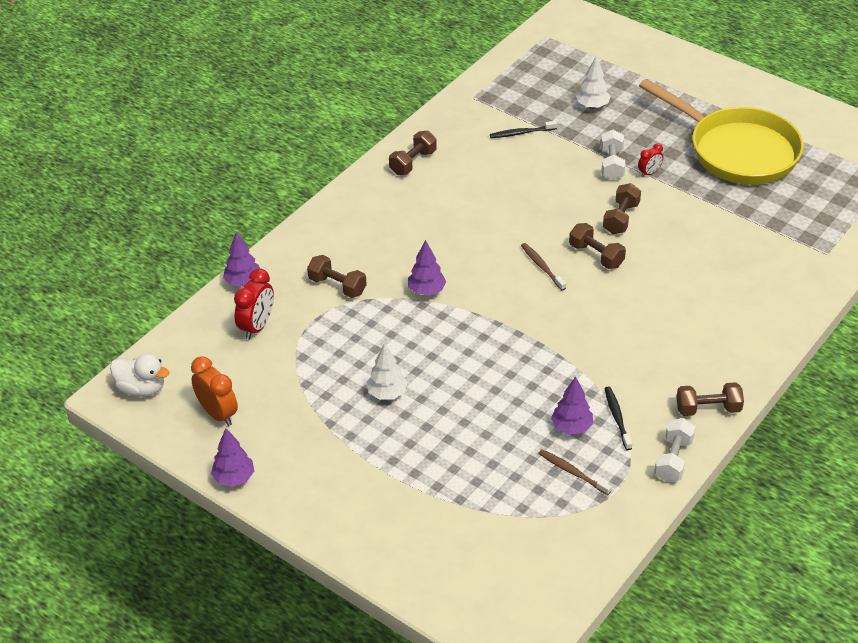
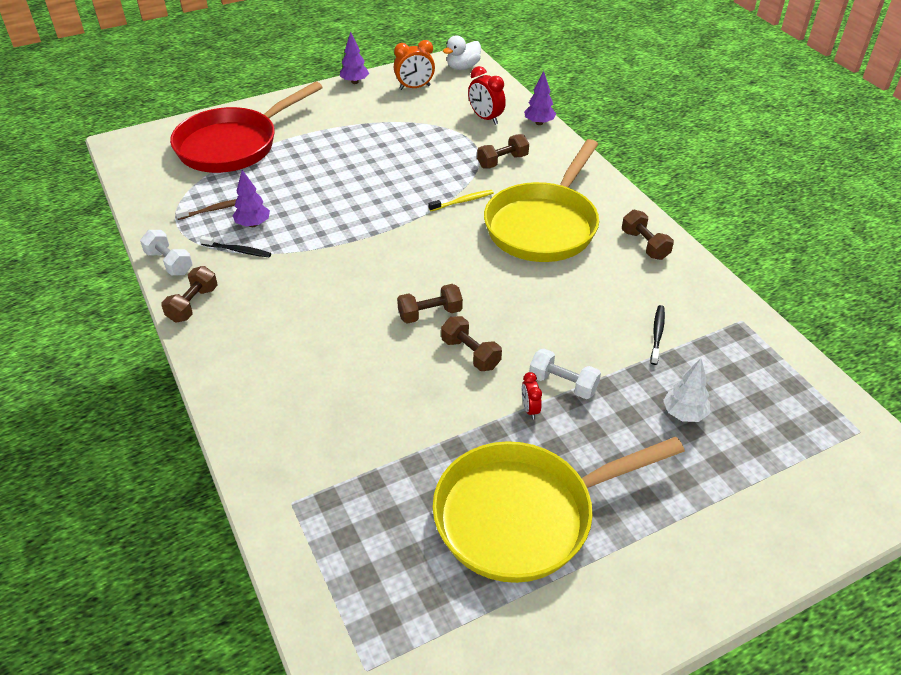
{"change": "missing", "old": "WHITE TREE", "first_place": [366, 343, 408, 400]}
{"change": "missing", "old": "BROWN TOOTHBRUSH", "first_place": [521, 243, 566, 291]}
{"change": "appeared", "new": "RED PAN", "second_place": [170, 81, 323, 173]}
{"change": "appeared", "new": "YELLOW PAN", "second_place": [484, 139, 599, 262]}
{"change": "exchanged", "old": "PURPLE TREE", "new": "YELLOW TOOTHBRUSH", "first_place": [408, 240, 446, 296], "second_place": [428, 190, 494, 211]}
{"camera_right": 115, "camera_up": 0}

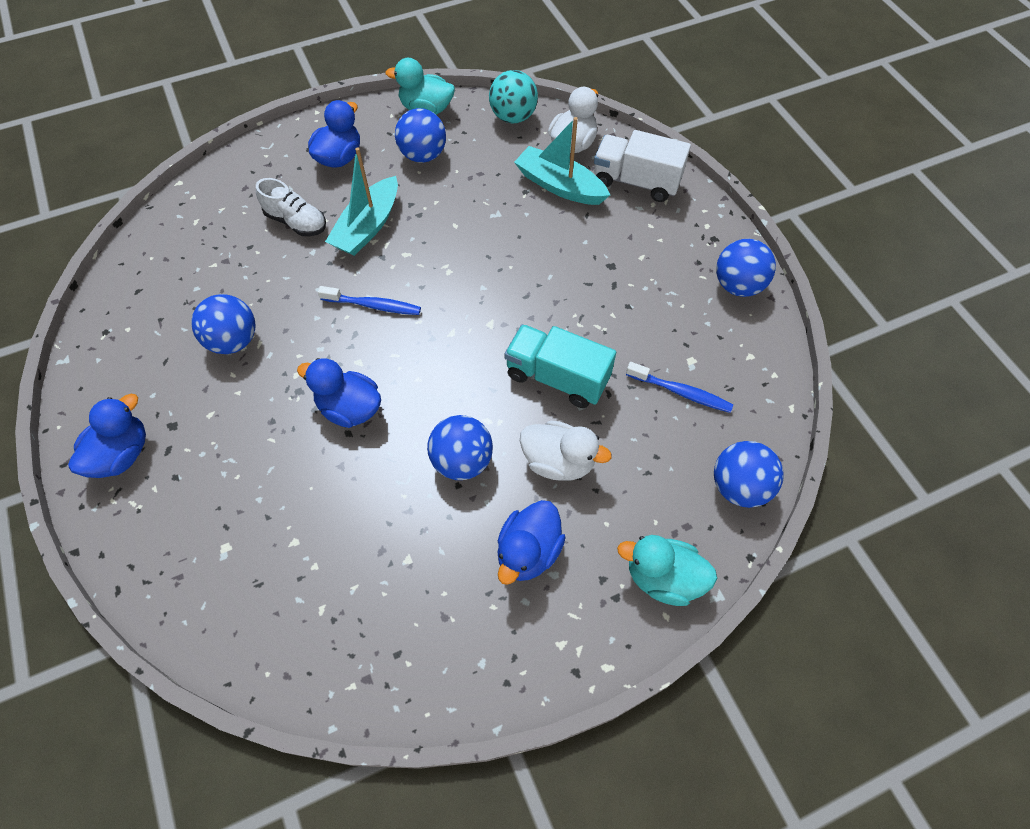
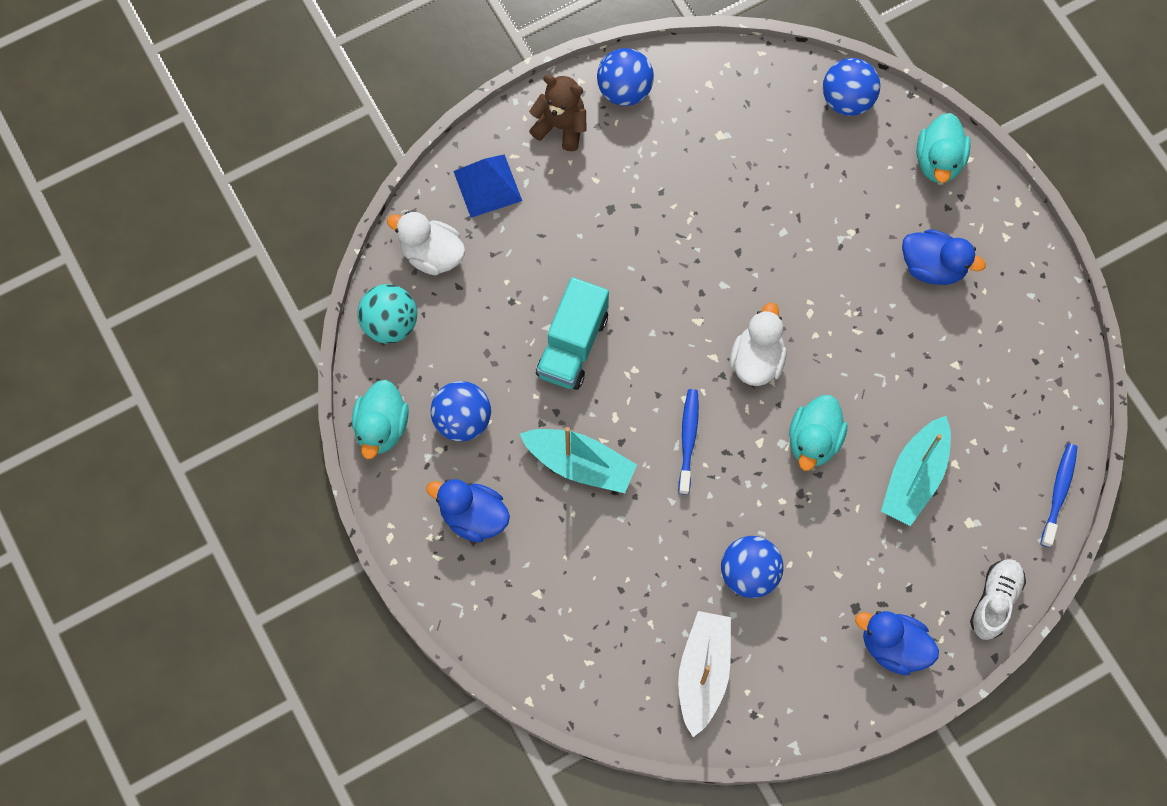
{"change": "missing", "old": "BLUE BALL", "first_place": [427, 415, 493, 480]}
{"change": "appeared", "new": "BROWN TEDDY BEAR", "second_place": [529, 75, 587, 151]}
{"change": "appeared", "new": "WHITE BOAT", "second_place": [678, 611, 731, 737]}
{"change": "relocated", "old": "WHITE SHOE", "first_place": [256, 178, 326, 236], "second_place": [970, 559, 1026, 640]}
{"change": "relocated", "old": "TURQUOISE TRUCK", "first_place": [505, 324, 616, 408], "second_place": [536, 277, 609, 390]}
{"change": "relocated", "old": "TURQUOISE BOAT", "first_place": [514, 117, 610, 205], "second_place": [881, 416, 951, 526]}
{"change": "relocated", "old": "WHITE DUCK", "first_place": [520, 421, 612, 481], "second_place": [730, 302, 786, 386]}
{"change": "relocated", "old": "BLUE TOOTHBRUSH", "first_place": [626, 362, 733, 413], "second_place": [1041, 443, 1077, 547]}
{"change": "exchanged", "old": "WHITE TRUCK", "new": "BLUE PYRAMID", "first_place": [594, 130, 691, 202], "second_place": [453, 154, 522, 218]}
{"change": "colour", "old": "BLUE DUCK", "new": "TURQUOISE DUCK", "first_place": [297, 358, 381, 428], "second_place": [789, 395, 848, 471]}
{"camera_right": -95, "camera_up": 10}

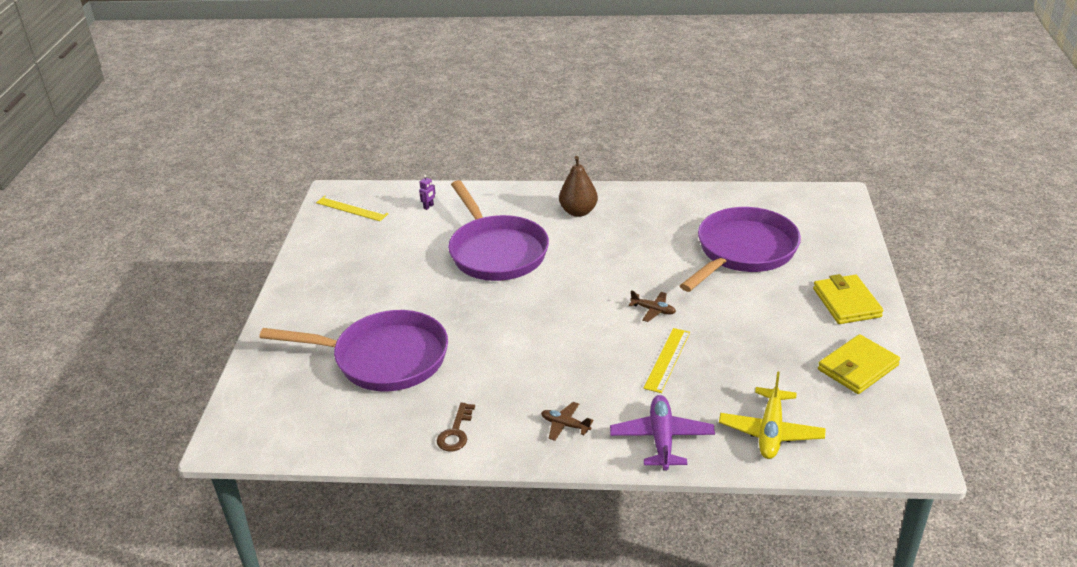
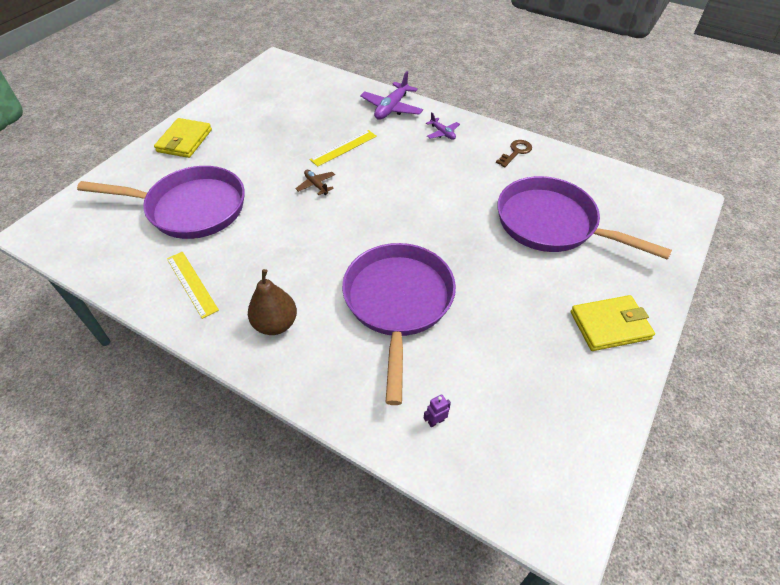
{"change": "missing", "old": "YELLOW PLANE", "first_place": [719, 372, 826, 459]}
{"change": "relocated", "old": "YELLOW RULER", "first_place": [316, 196, 388, 221], "second_place": [167, 252, 219, 319]}
{"change": "relocated", "old": "YELLOW WALLET", "first_place": [818, 334, 900, 394], "second_place": [571, 295, 655, 351]}
{"change": "colour", "old": "BROWN PLANE", "new": "PURPLE PLANE", "first_place": [541, 402, 594, 441], "second_place": [426, 112, 460, 140]}
{"change": "spun", "old": "PURPLE PAN", "first_place": [680, 207, 801, 292], "second_place": [77, 166, 245, 239], "degrees": -150}
{"camera_right": -155, "camera_up": 15}

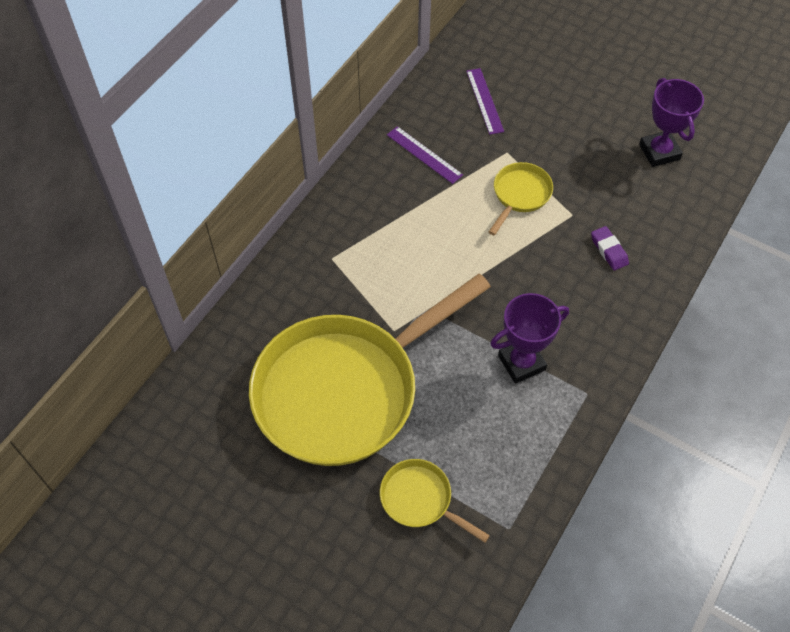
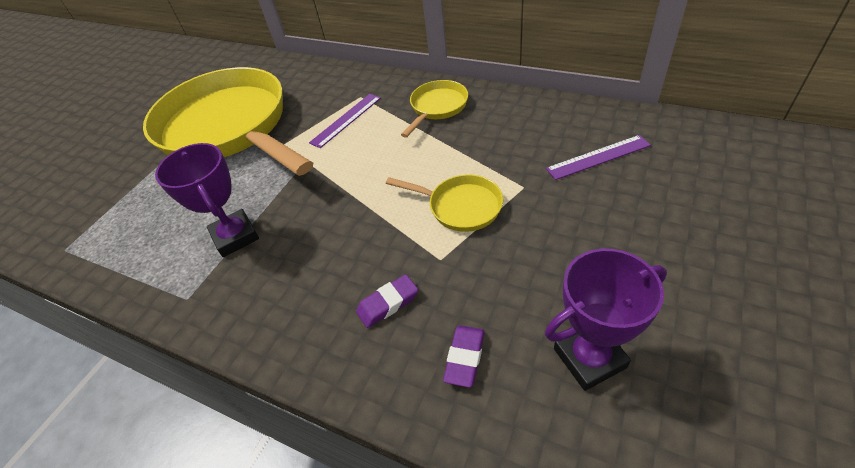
{"change": "appeared", "new": "PURPLE ERASER", "second_place": [443, 326, 485, 388]}
{"change": "relocated", "old": "YELLOW PAN", "first_place": [380, 459, 490, 543], "second_place": [401, 80, 468, 138]}
{"change": "relocated", "old": "PURPLE RULER", "first_place": [387, 126, 463, 184], "second_place": [309, 94, 381, 148]}
{"camera_right": 90, "camera_up": -10}

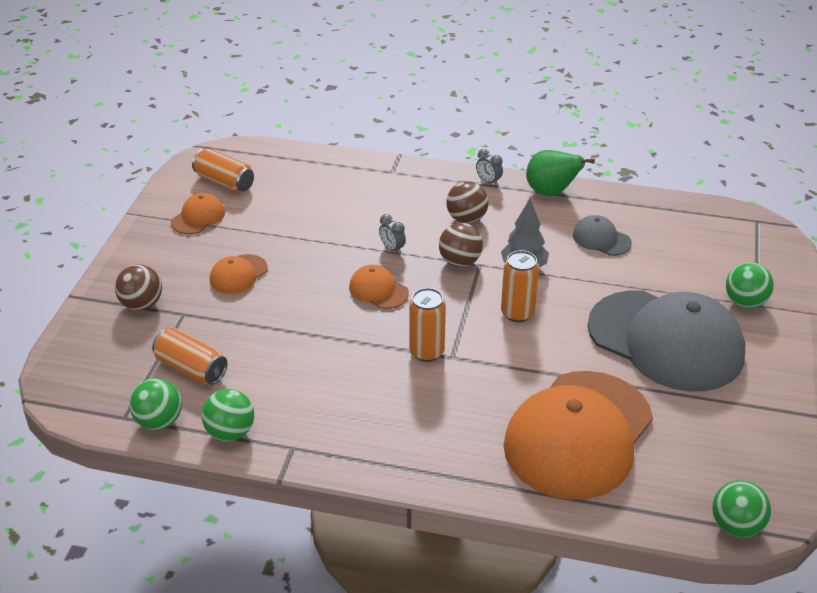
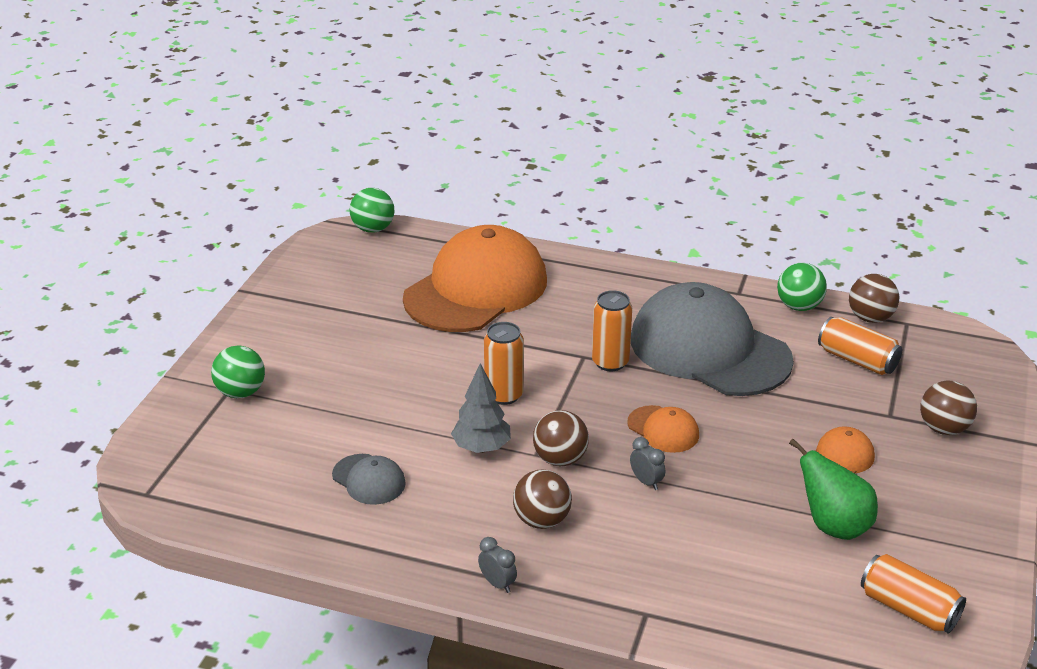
{"change": "missing", "old": "ORANGE CAP", "first_place": [171, 193, 225, 234]}
{"change": "relocated", "old": "GREEN PEAR", "first_place": [526, 150, 595, 196], "second_place": [789, 439, 878, 540]}
{"change": "relocated", "old": "GREY CAP", "first_place": [588, 290, 745, 392], "second_place": [631, 282, 794, 396]}
{"change": "colour", "old": "GREEN BALL", "new": "BROWN BALL", "first_place": [129, 378, 182, 430], "second_place": [849, 274, 899, 323]}
{"camera_right": -175, "camera_up": -5}

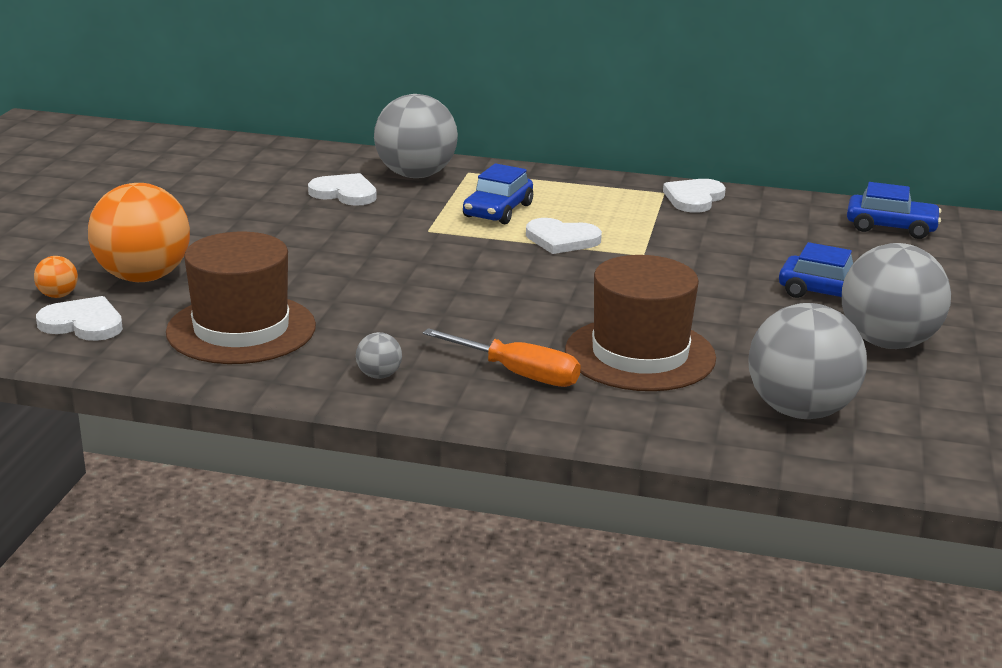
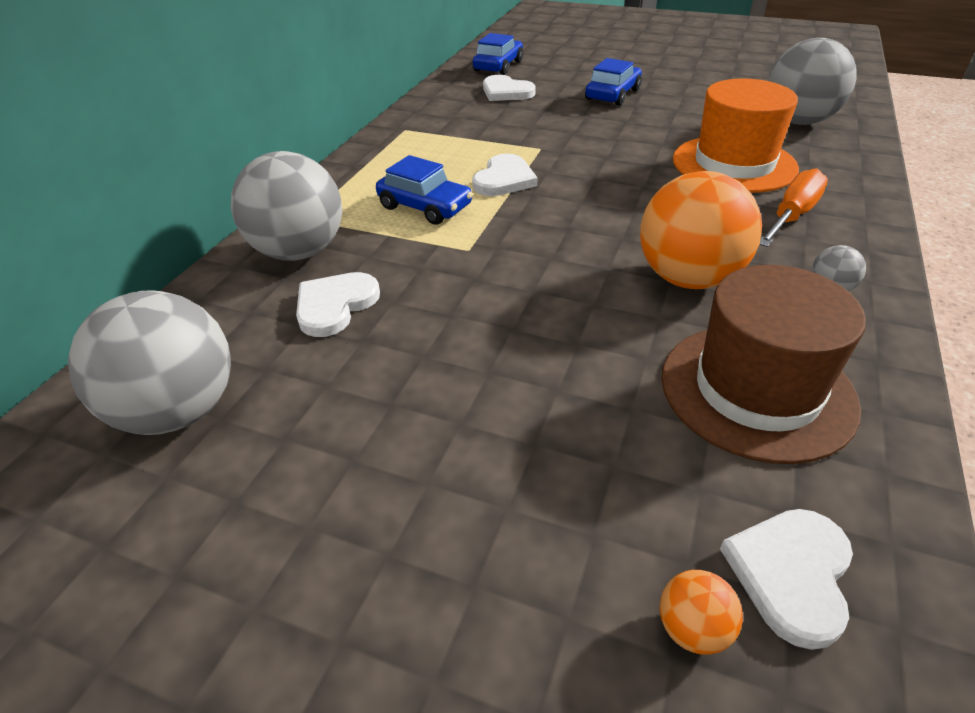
{"change": "relocated", "old": "ORANGE BALL", "first_place": [88, 183, 190, 282], "second_place": [640, 171, 762, 289]}
{"change": "relocated", "old": "WHITE HEART", "first_place": [663, 179, 726, 213], "second_place": [483, 75, 536, 101]}
{"change": "relocated", "old": "GREY BALL", "first_place": [842, 243, 951, 349], "second_place": [68, 290, 231, 435]}
{"change": "colour", "old": "BROWN HAT", "new": "ORANGE HAT", "first_place": [565, 255, 716, 391], "second_place": [673, 78, 799, 193]}
{"camera_right": -80, "camera_up": 15}

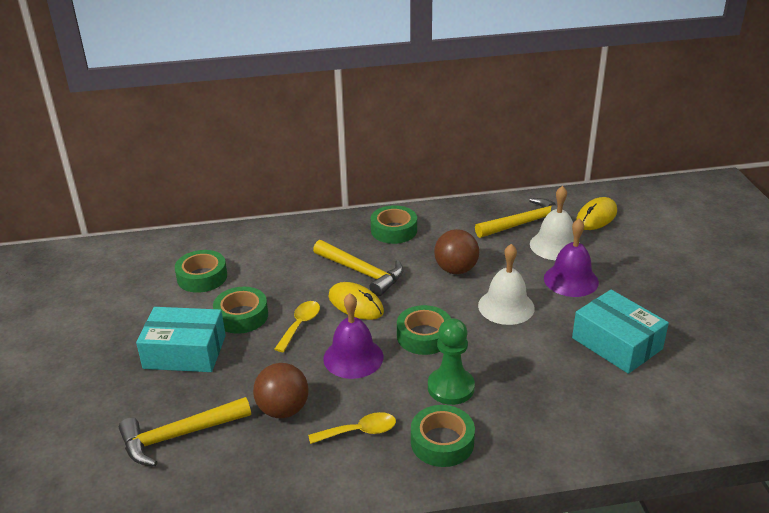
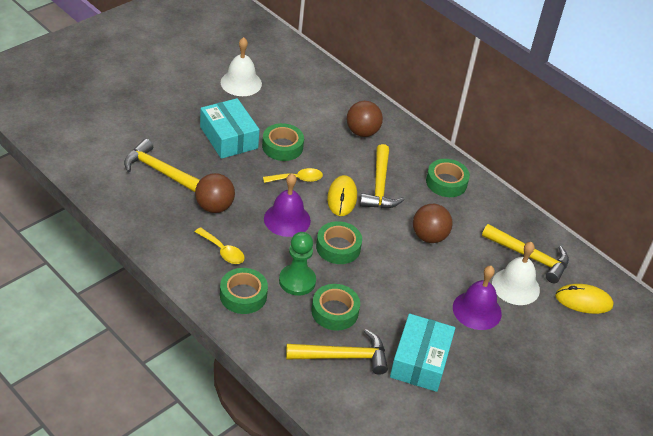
{"change": "appeared", "new": "YELLOW HAMMER", "second_place": [286, 329, 388, 375]}
{"change": "appeared", "new": "BROWN BALL", "second_place": [347, 101, 383, 137]}
{"change": "relocated", "old": "GREEN TAPE", "first_place": [175, 250, 227, 293], "second_place": [311, 284, 360, 331]}
{"change": "relocated", "old": "WHITE BELL", "first_place": [478, 244, 535, 325], "second_place": [221, 37, 262, 96]}
{"camera_right": 50, "camera_up": 10}

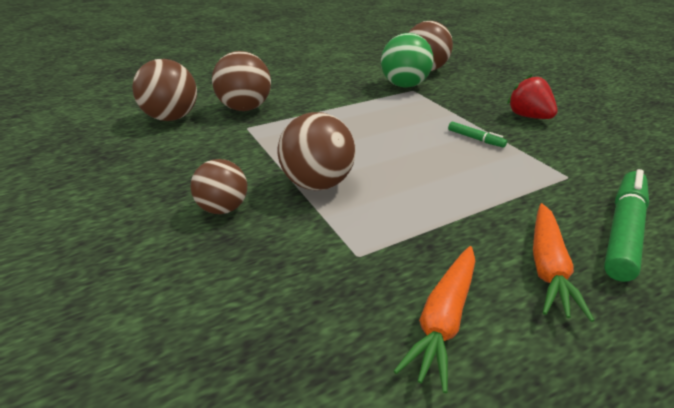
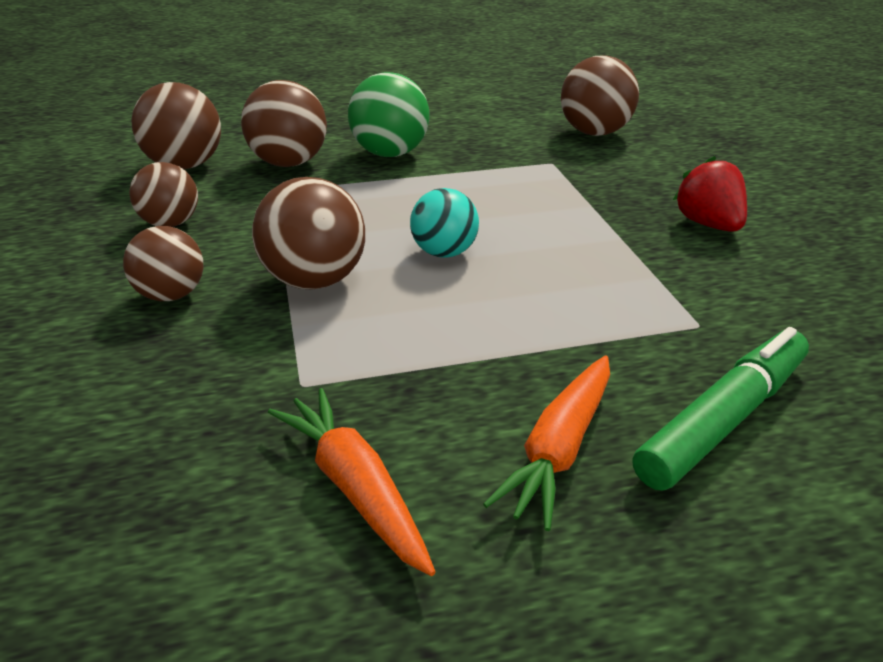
{"change": "missing", "old": "GREEN MARKER", "first_place": [448, 122, 507, 148]}
{"change": "appeared", "new": "BROWN BALL", "second_place": [129, 162, 198, 227]}
{"change": "appeared", "new": "TURQUOISE BALL", "second_place": [410, 188, 479, 258]}
{"change": "relocated", "old": "GREEN BALL", "first_place": [381, 33, 434, 88], "second_place": [348, 72, 430, 157]}
{"change": "spun", "old": "ORANGE CARROT", "first_place": [394, 246, 475, 393], "second_place": [268, 388, 436, 576], "degrees": 105}
{"camera_right": 15, "camera_up": 0}

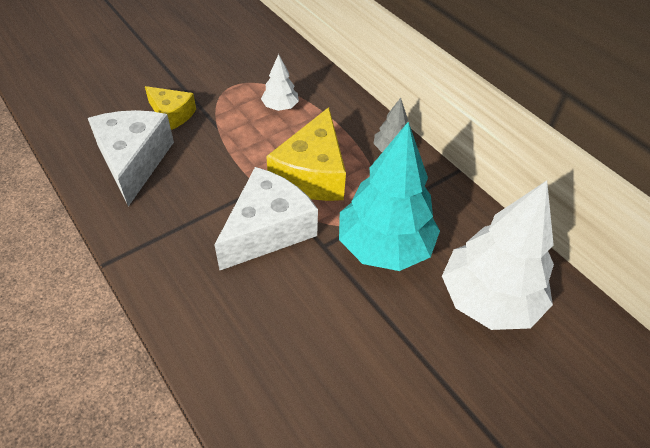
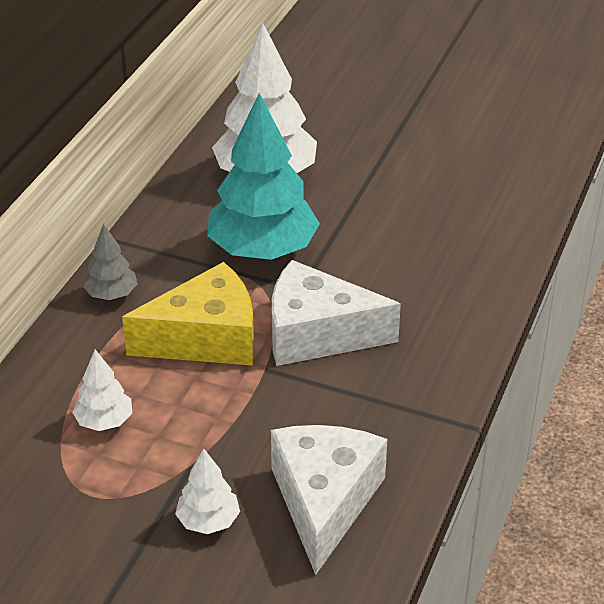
{"change": "exchanged", "old": "YELLOW CHEESE", "new": "WHITE TREE", "first_place": [145, 86, 196, 130], "second_place": [175, 448, 240, 534]}
{"change": "spun", "old": "WHITE CHEESE", "first_place": [88, 110, 174, 207], "second_place": [271, 425, 387, 575], "degrees": 135}
{"camera_right": -120, "camera_up": -10}

